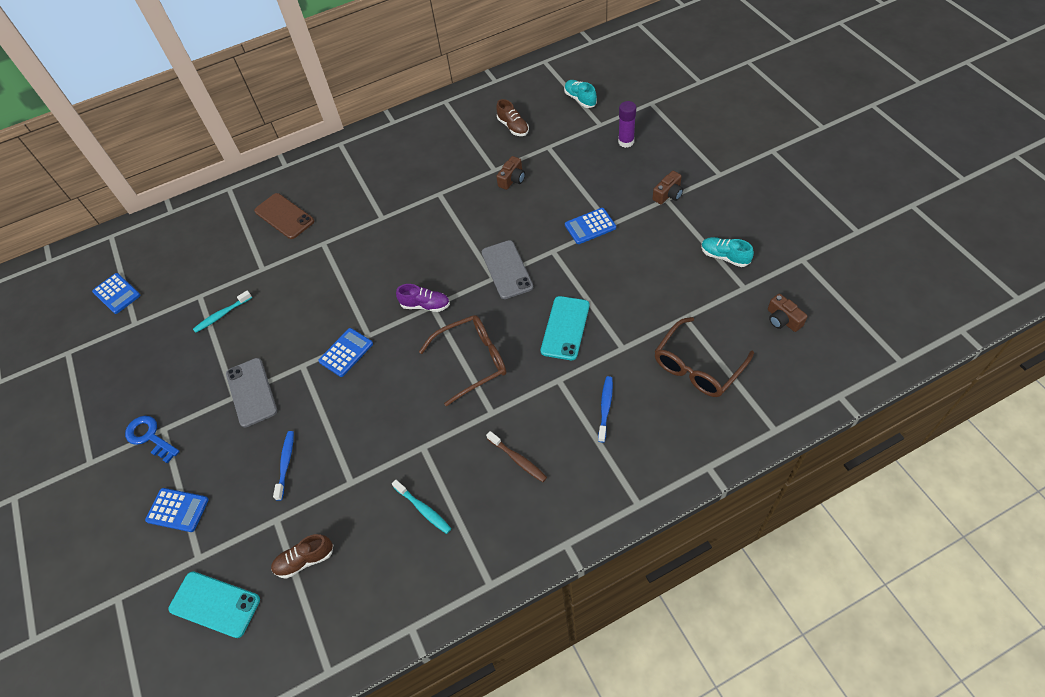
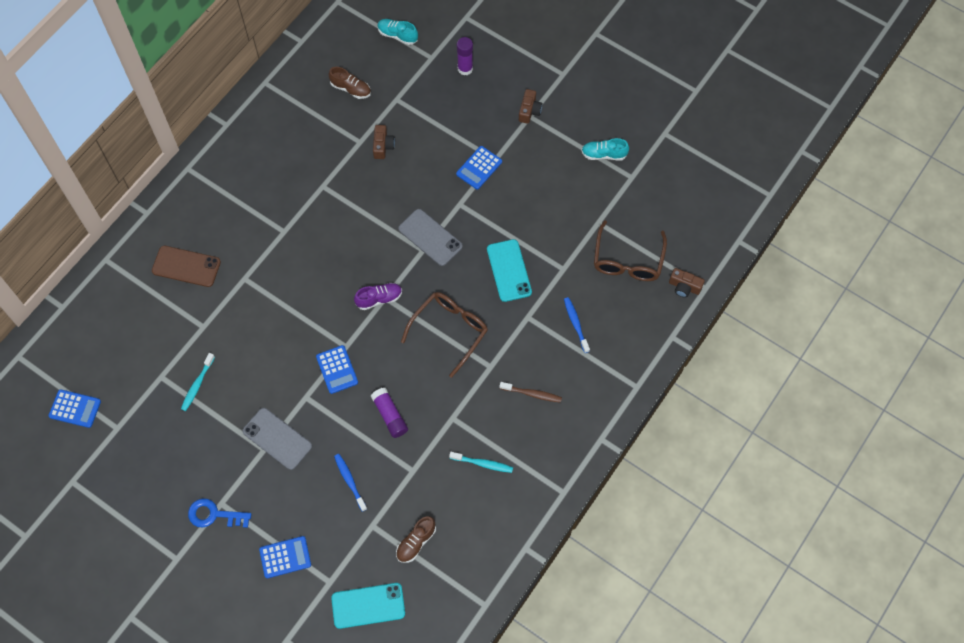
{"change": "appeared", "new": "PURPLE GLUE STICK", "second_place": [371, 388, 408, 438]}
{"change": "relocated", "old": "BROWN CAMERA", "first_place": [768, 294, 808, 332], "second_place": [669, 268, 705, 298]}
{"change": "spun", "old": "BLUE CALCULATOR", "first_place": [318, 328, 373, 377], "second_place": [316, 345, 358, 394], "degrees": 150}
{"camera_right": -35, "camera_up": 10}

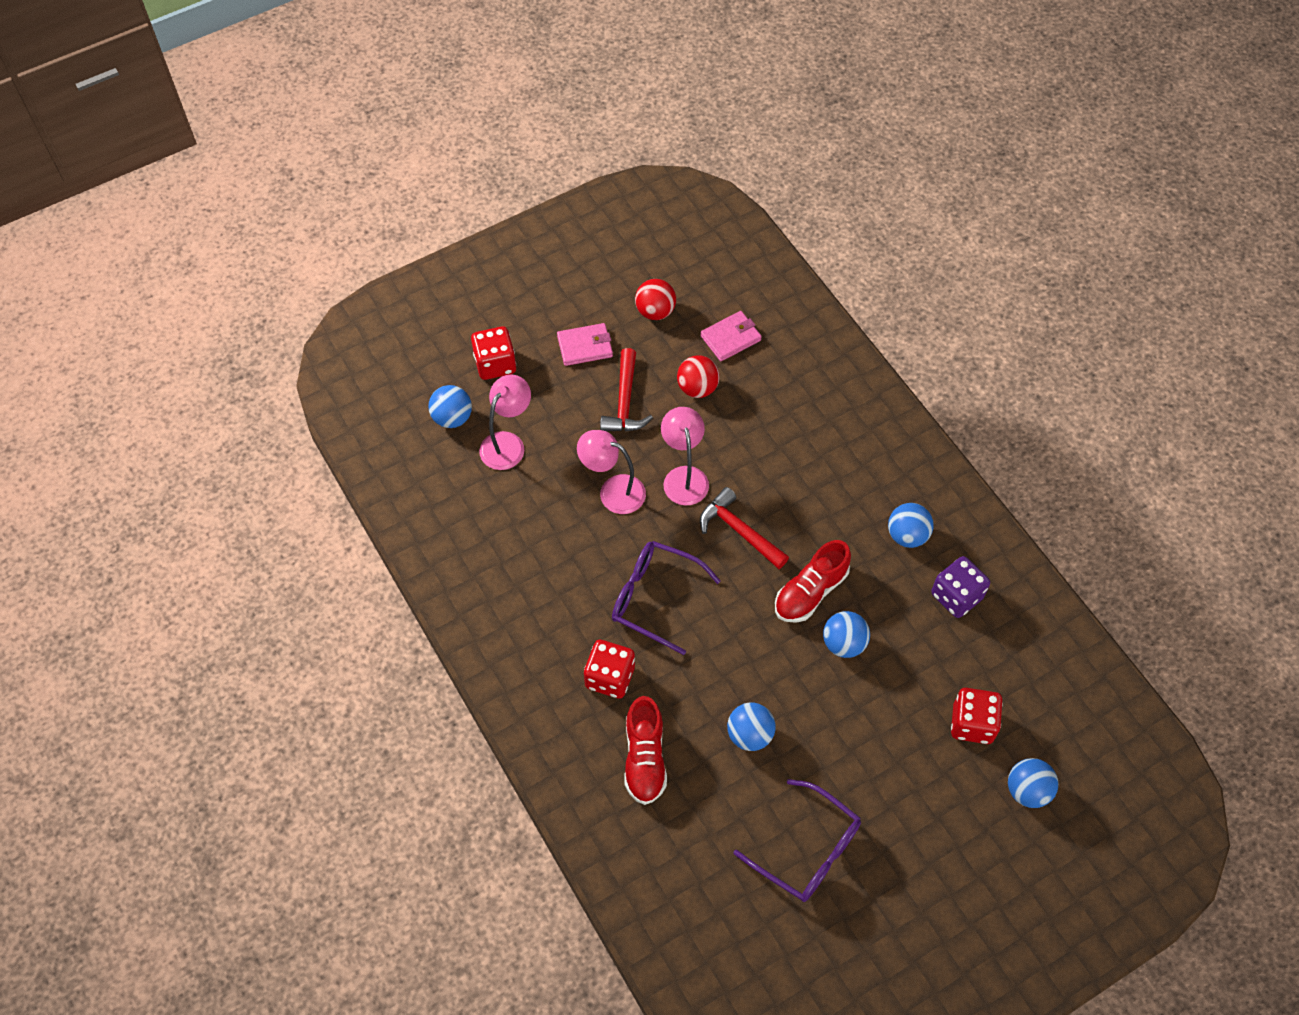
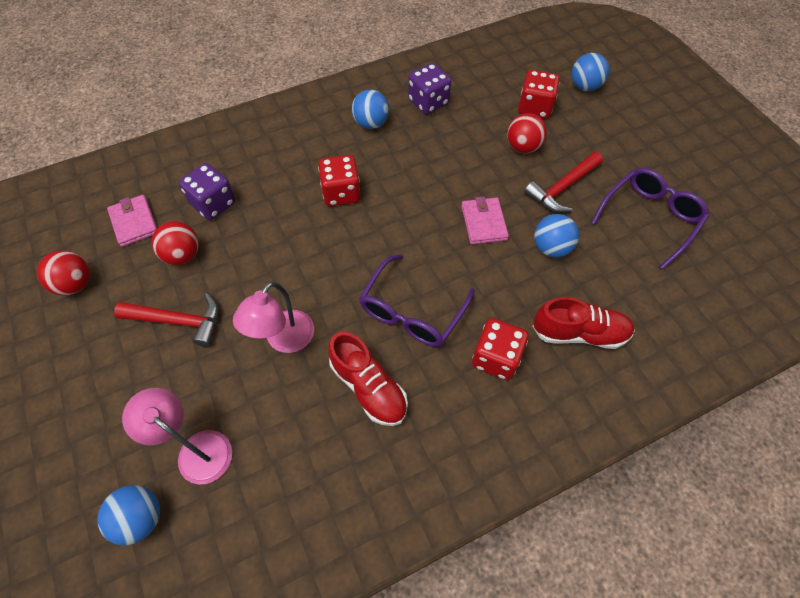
{"change": "missing", "old": "PINK LAMP", "first_place": [661, 407, 709, 505]}
{"change": "missing", "old": "BLUE BALL", "first_place": [823, 611, 870, 658]}
{"change": "appeared", "new": "PURPLE DICE", "second_place": [179, 163, 236, 220]}
{"change": "appeared", "new": "RED BALL", "second_place": [507, 113, 547, 153]}
{"change": "relocated", "old": "RED DICE", "first_place": [471, 326, 516, 380], "second_place": [318, 155, 361, 206]}
{"change": "relocated", "old": "PINK WALLET", "first_place": [557, 323, 613, 366], "second_place": [461, 196, 509, 244]}
{"change": "relocated", "old": "RED HAMMER", "first_place": [700, 487, 789, 569], "second_place": [524, 152, 603, 213]}
{"change": "relocated", "old": "RED SHOE", "first_place": [775, 540, 851, 623], "second_place": [328, 332, 408, 426]}
{"camera_right": -85, "camera_up": 0}

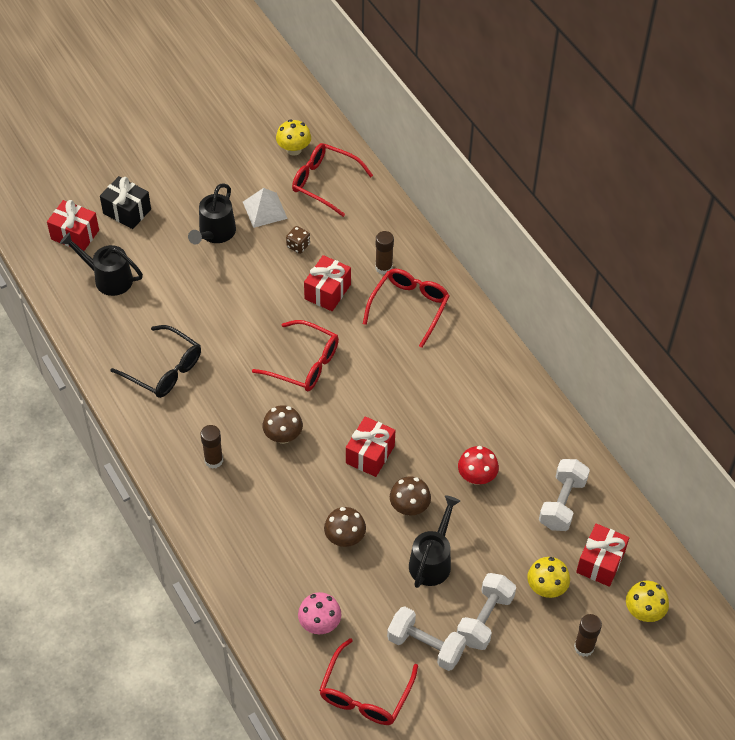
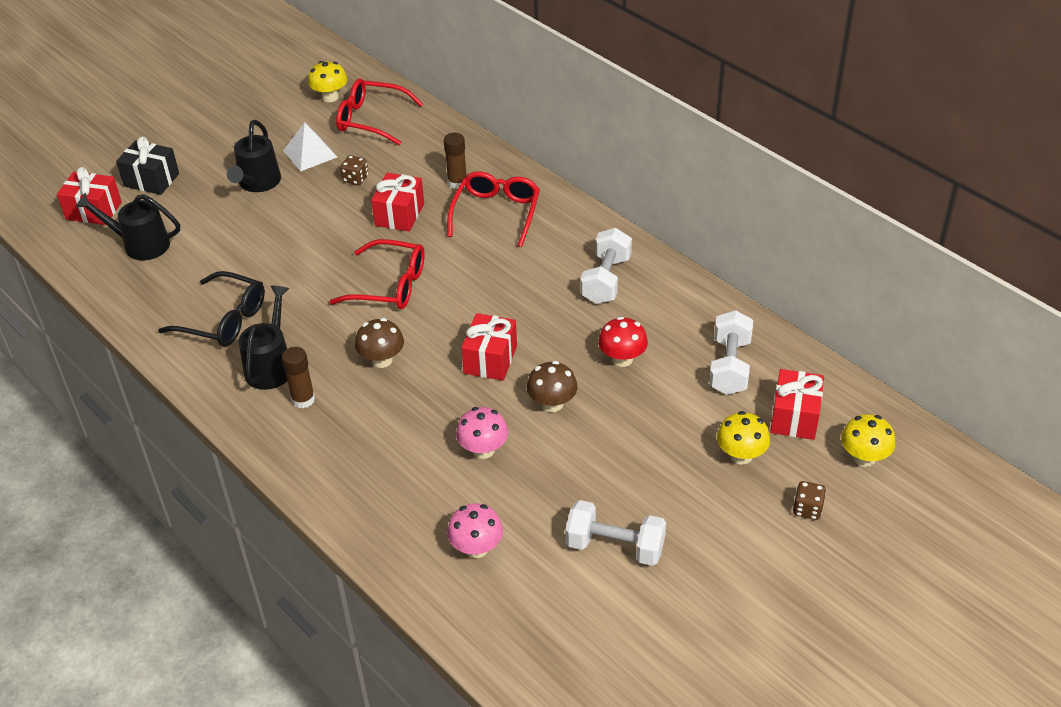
{"change": "missing", "old": "RED GLASSES", "first_place": [319, 638, 418, 725]}
{"change": "relocated", "old": "BLACK WATERING CAN", "first_place": [409, 495, 460, 588], "second_place": [239, 285, 289, 390]}
{"change": "relocated", "old": "WHITE DUMBBELL", "first_place": [457, 573, 516, 650], "second_place": [581, 228, 632, 304]}
{"change": "exchanged", "old": "BROWN GLUE STICK", "new": "BROWN DICE", "first_place": [574, 614, 602, 657], "second_place": [793, 481, 826, 520]}
{"change": "colour", "old": "BROWN MUSHROOM", "new": "PINK MUSHROOM", "first_place": [324, 507, 366, 547], "second_place": [456, 407, 508, 459]}
{"camera_right": -10, "camera_up": -10}

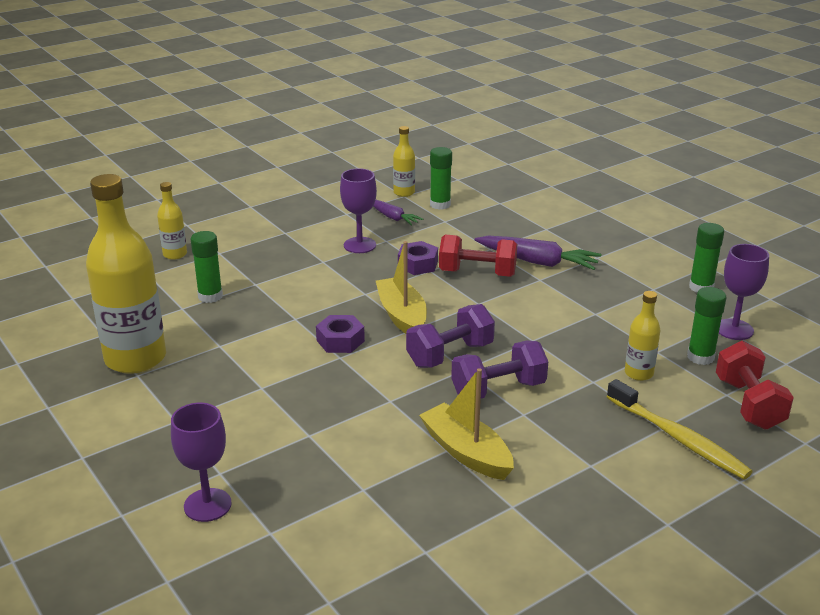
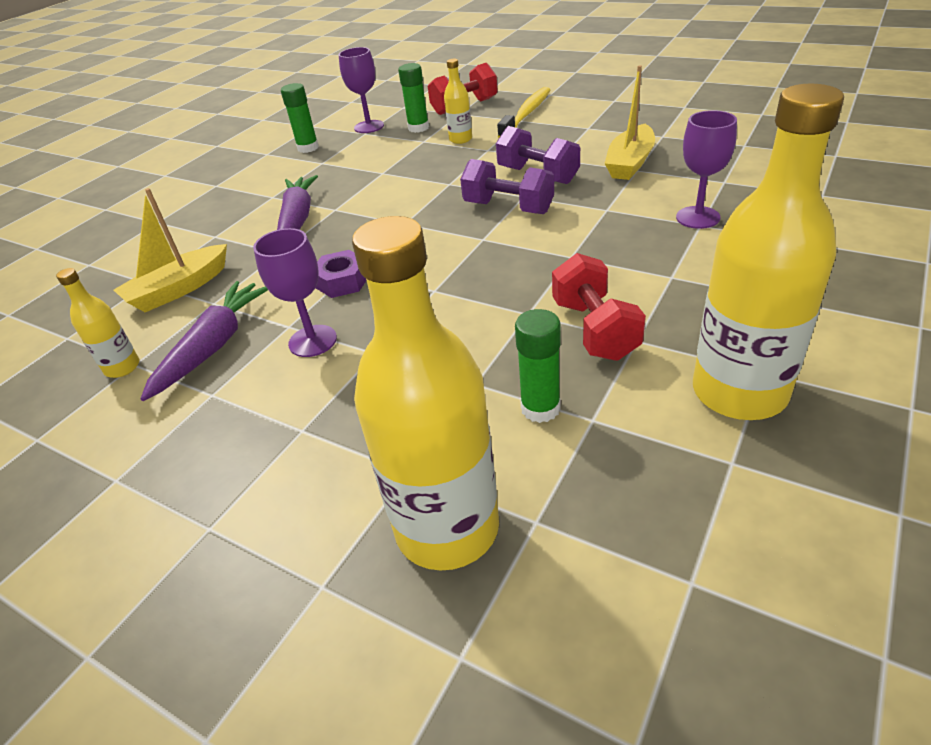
{"change": "missing", "old": "PURPLE NUT", "first_place": [316, 315, 365, 353]}
{"change": "missing", "old": "GREEN GLUE STICK", "first_place": [430, 147, 452, 210]}
{"change": "relocated", "old": "PURPLE GOBLET", "first_place": [171, 403, 232, 522], "second_place": [676, 110, 737, 229]}
{"change": "relocated", "old": "YELLOW BOAT", "first_place": [376, 241, 427, 334], "second_place": [114, 188, 227, 312]}
{"change": "relocated", "old": "RED DUMBBELL", "first_place": [439, 235, 517, 277], "second_place": [552, 253, 646, 361]}
{"change": "size", "old": "YELLOW BOTTLE", "first_place": [157, 182, 187, 260], "second_place": [352, 216, 499, 571], "factor": 2.15}
{"change": "size", "old": "PURPLE CARROT", "first_place": [373, 200, 423, 226], "second_place": [140, 281, 268, 401], "factor": 1.64}
{"camera_right": -110, "camera_up": 10}

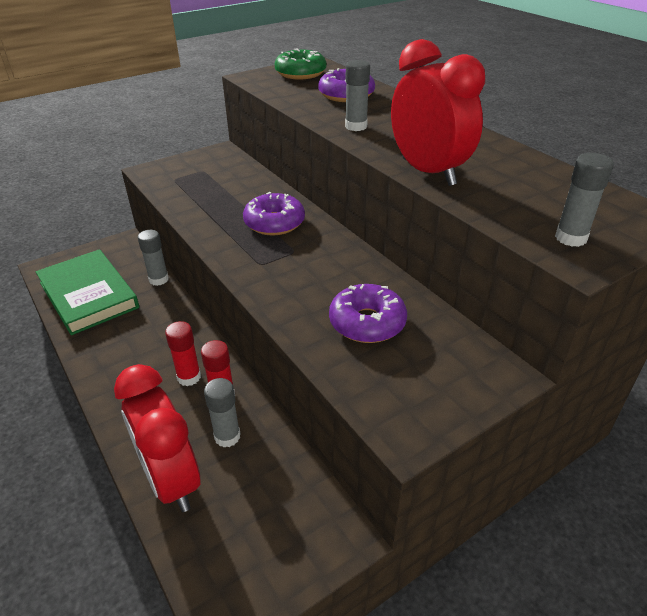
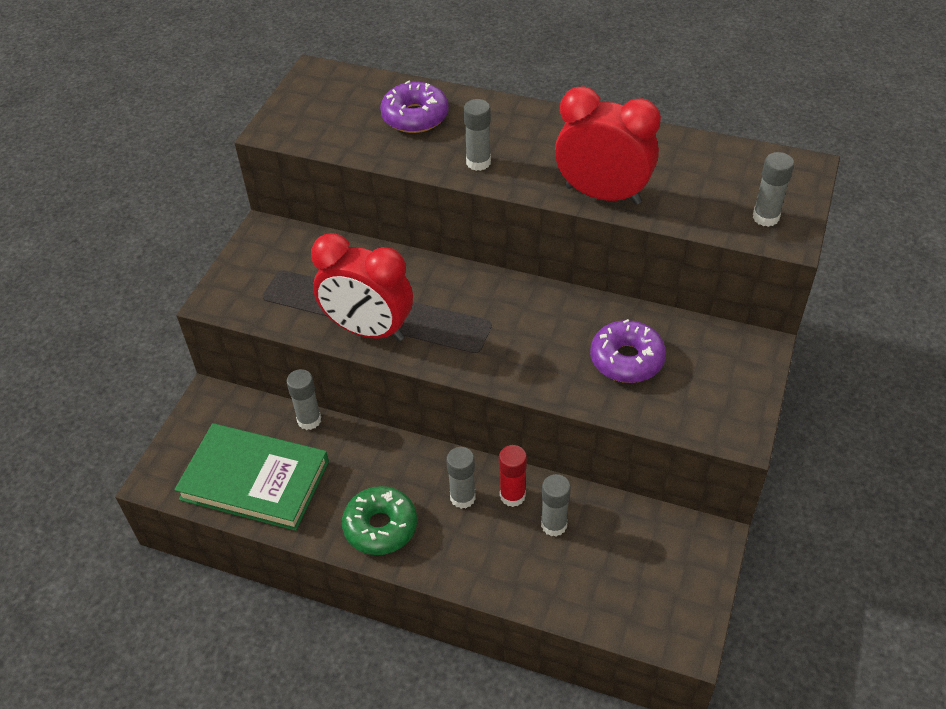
{"change": "missing", "old": "PURPLE DONUT", "first_place": [243, 192, 305, 235]}
{"change": "relocated", "old": "RED CLOCK", "first_place": [114, 364, 200, 512], "second_place": [311, 233, 413, 341]}
{"change": "relocated", "old": "GREEN DONUT", "first_place": [275, 48, 327, 79], "second_place": [342, 486, 417, 555]}
{"change": "colour", "old": "RED GLUE STICK", "new": "GREY GLUE STICK", "first_place": [165, 321, 201, 386], "second_place": [446, 447, 476, 509]}
{"camera_right": -35, "camera_up": 10}

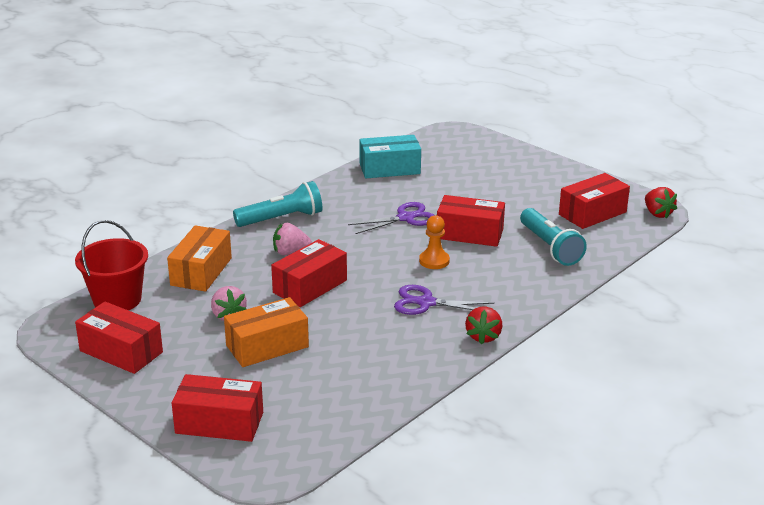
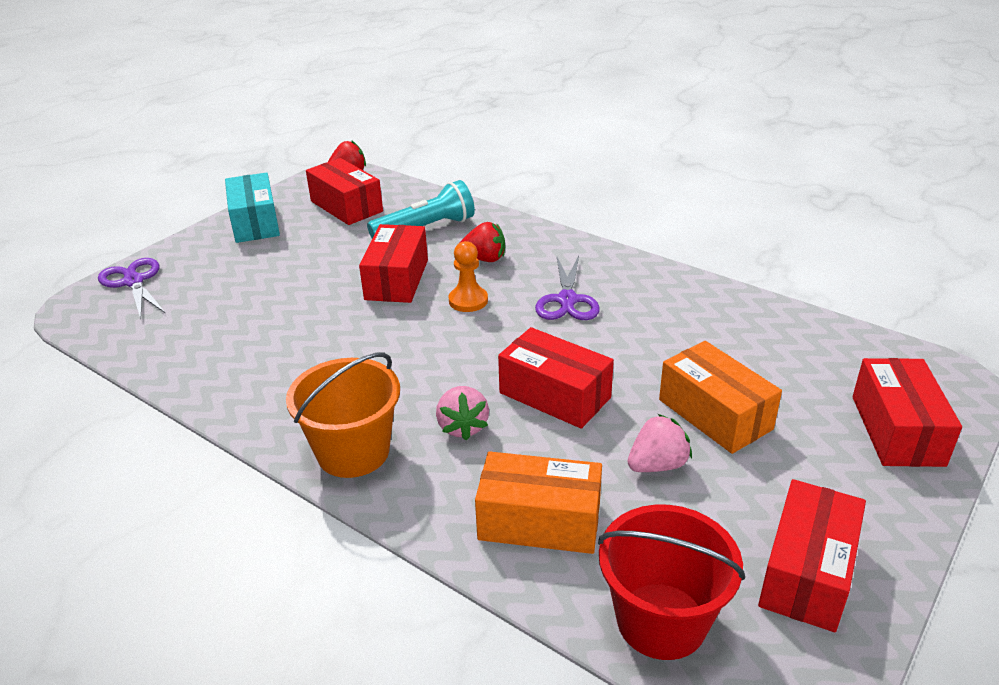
{"change": "relocated", "old": "PURPLE SCISSORS", "first_place": [348, 202, 435, 234], "second_place": [98, 258, 166, 319]}
{"change": "relocated", "old": "TURQUOISE BOX", "first_place": [359, 135, 421, 178], "second_place": [225, 173, 280, 243]}
{"change": "relocated", "old": "RED STRAWBERRY", "first_place": [465, 307, 503, 345], "second_place": [460, 222, 505, 262]}
{"change": "exchanged", "old": "TURQUOISE FLASHLIGHT", "new": "ORANGE BUCKET", "first_place": [233, 181, 322, 227], "second_place": [286, 353, 400, 478]}
{"camera_right": -95, "camera_up": 5}

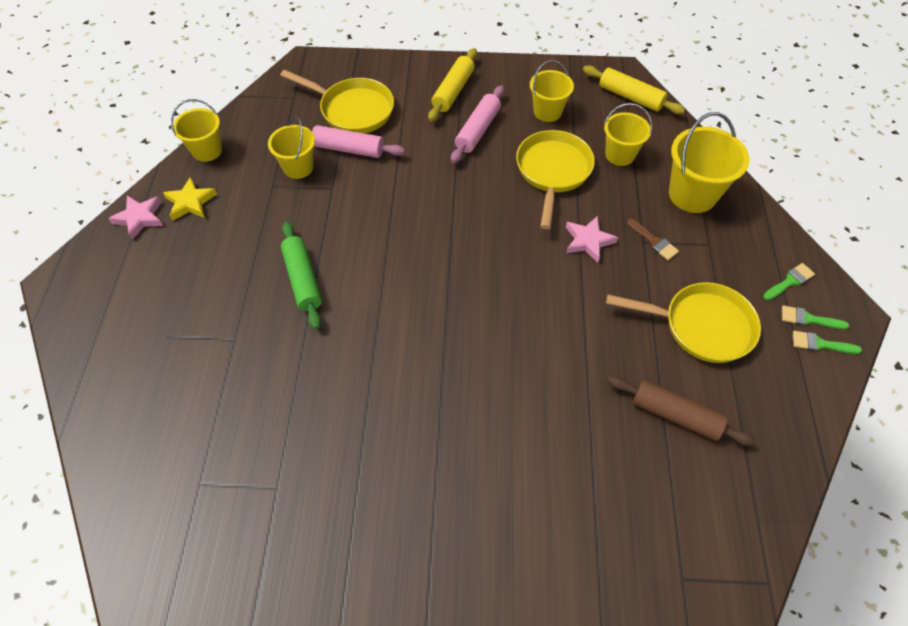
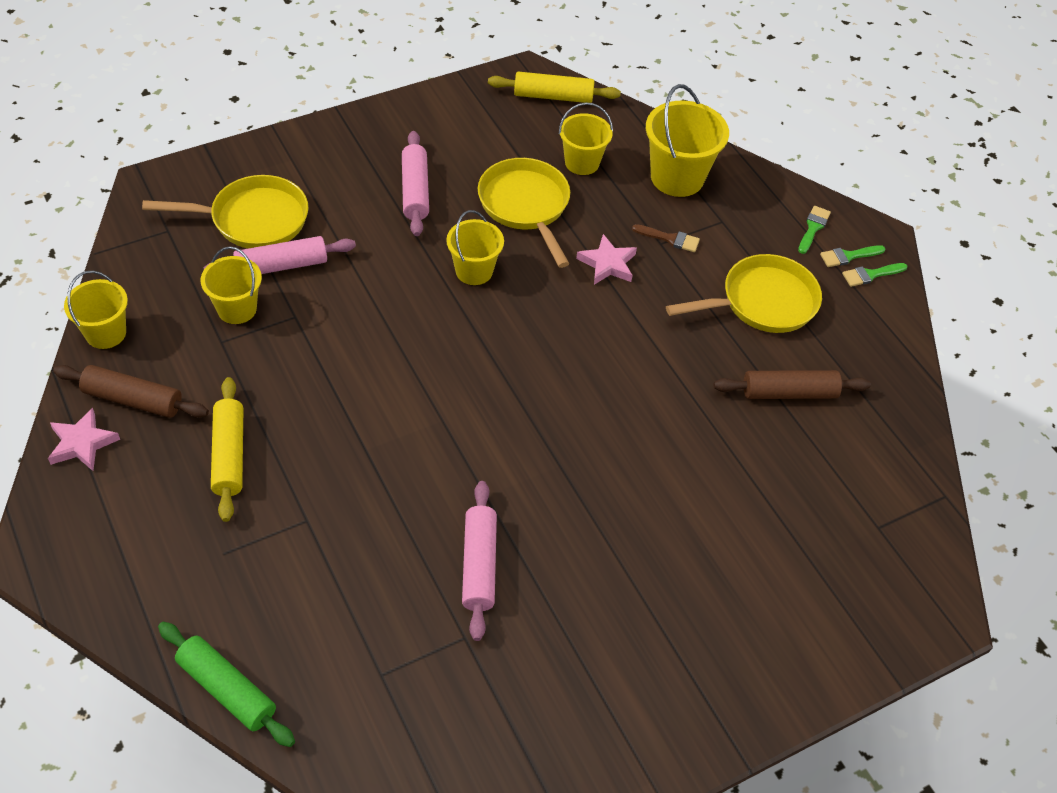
{"change": "appeared", "new": "PINK ROLLING PIN", "second_place": [462, 481, 497, 641]}
{"change": "relocated", "old": "GREEN ROLLING PIN", "first_place": [281, 222, 322, 329], "second_place": [158, 622, 295, 747]}
{"change": "relocated", "old": "YELLOW ROLLING PIN", "first_place": [428, 48, 477, 121], "second_place": [211, 377, 244, 522]}
{"change": "relocated", "old": "YELLOW BUCKET", "first_place": [530, 60, 574, 122], "second_place": [446, 210, 504, 285]}
{"change": "exchanged", "old": "YELLOW STAR", "new": "BROWN ROLLING PIN", "first_place": [163, 177, 217, 221], "second_place": [53, 365, 209, 418]}
{"camera_right": -35, "camera_up": -5}

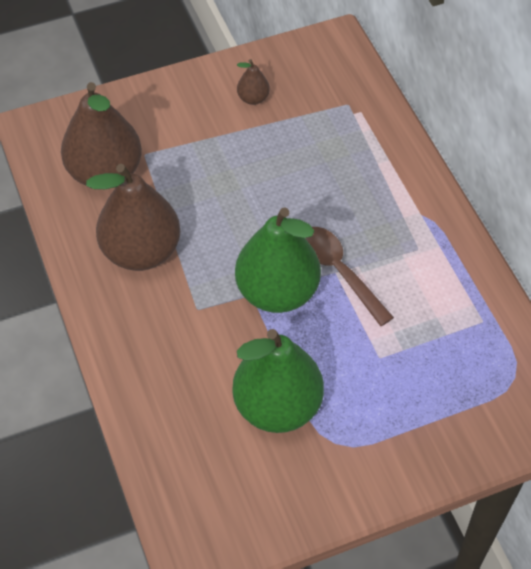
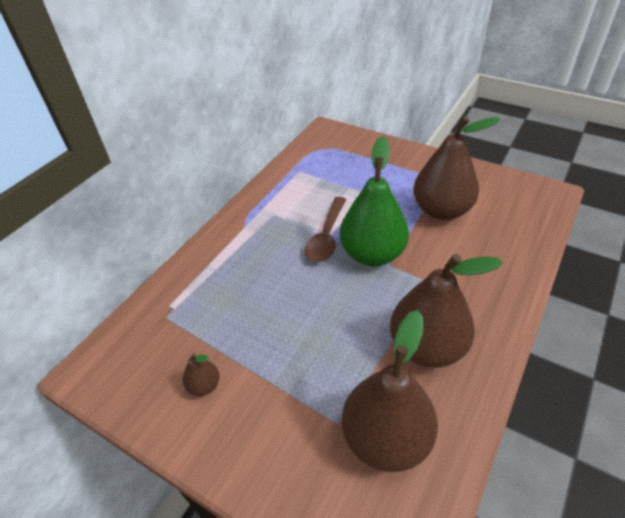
{"change": "colour", "old": "GREEN PEAR", "new": "BROWN PEAR", "first_place": [232, 329, 324, 433], "second_place": [413, 117, 500, 220]}
{"camera_right": -125, "camera_up": -10}

